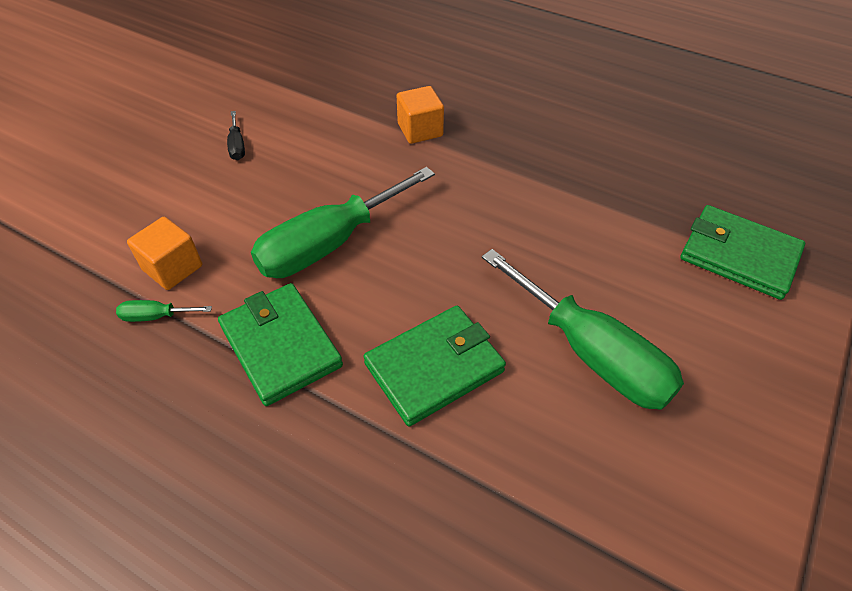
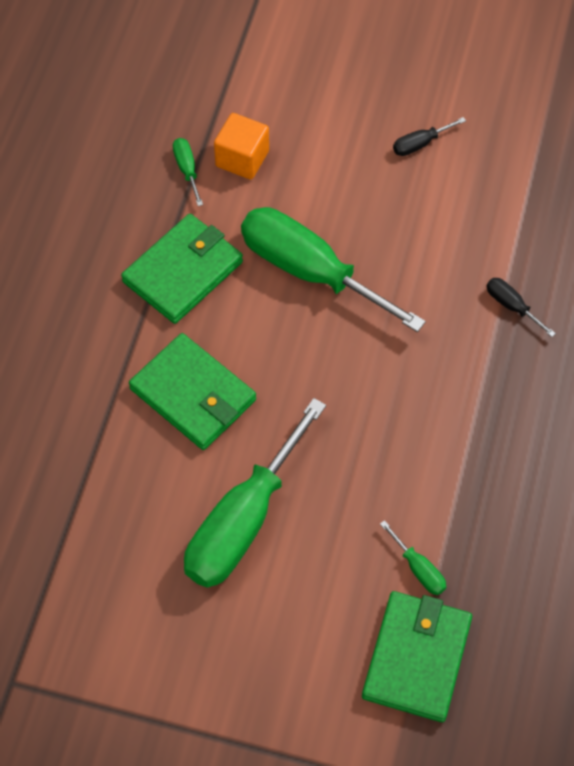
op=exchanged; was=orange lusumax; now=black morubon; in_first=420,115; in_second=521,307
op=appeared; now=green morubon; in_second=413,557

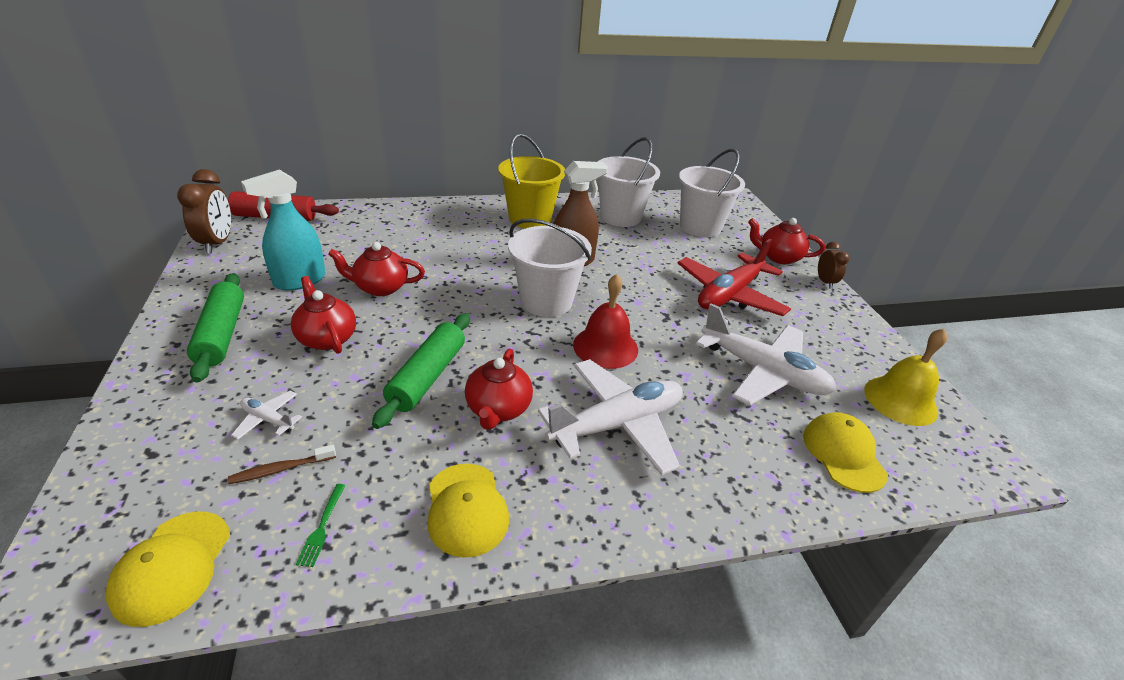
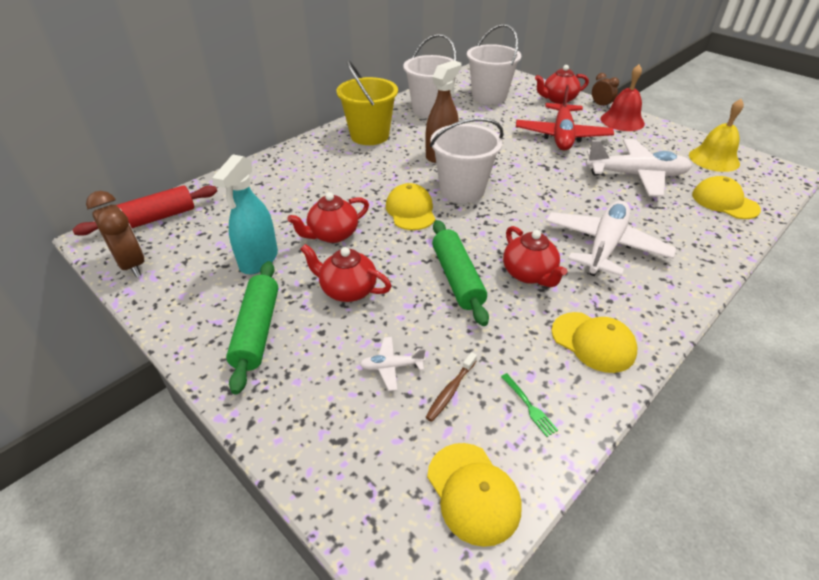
op=spun; was=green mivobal; in_first=215,328; in_second=252,328; clockwise=45
op=relocated; was=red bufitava; in_first=605,321; in_second=622,98
op=appeared; now=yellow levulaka; in_second=410,206

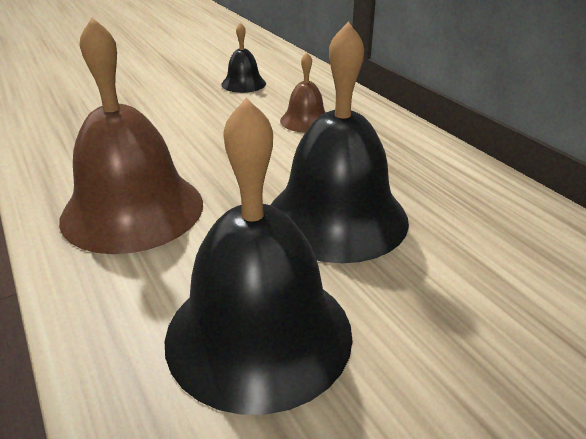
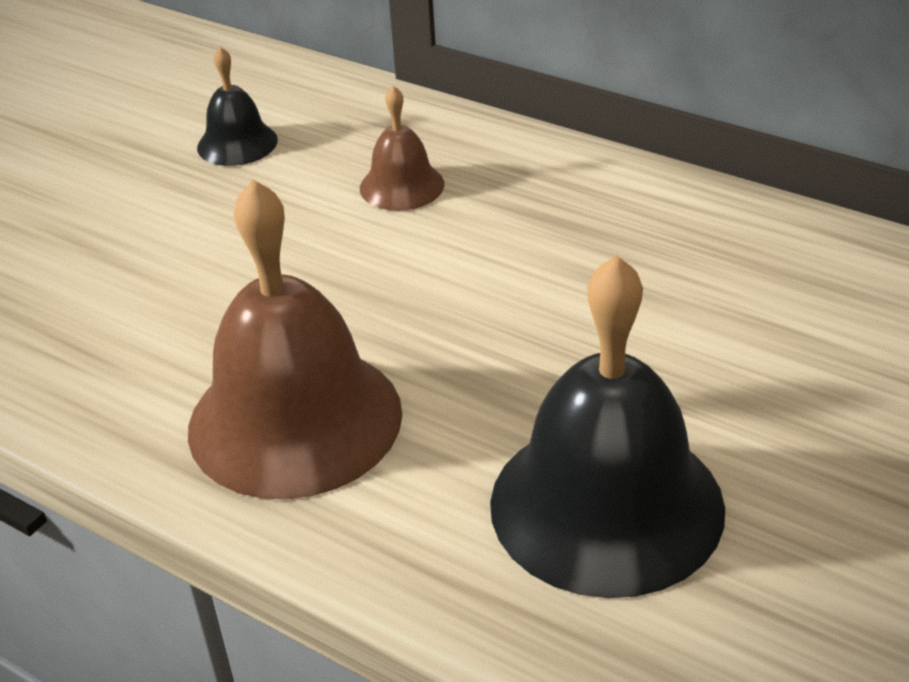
op=missing; was=black bufitava; in_first=340,142

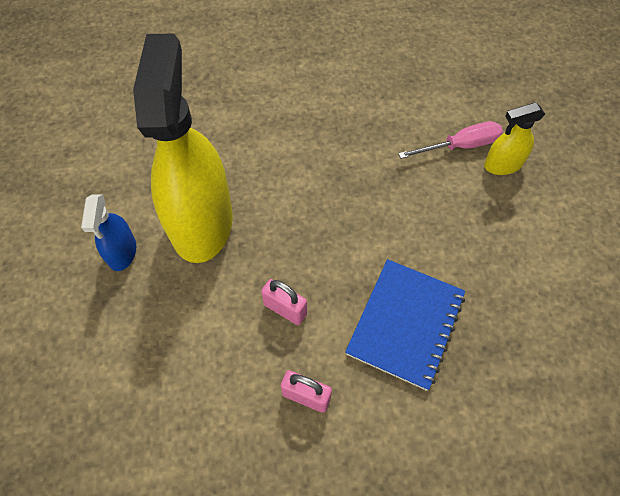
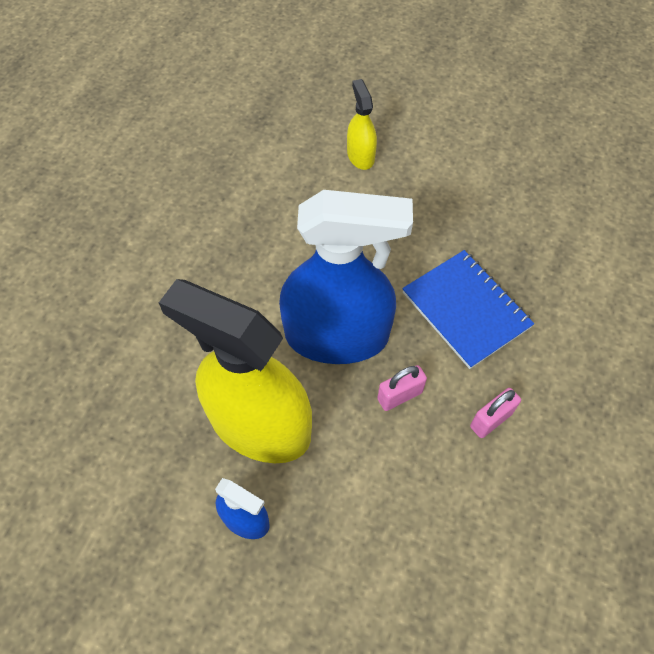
op=spun; was=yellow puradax; in_first=514,139; in_second=362,124; clockwise=150
op=missing; was=pink morubon; in_first=450,140
op=appeared; now=blue puradax; in_second=346,277

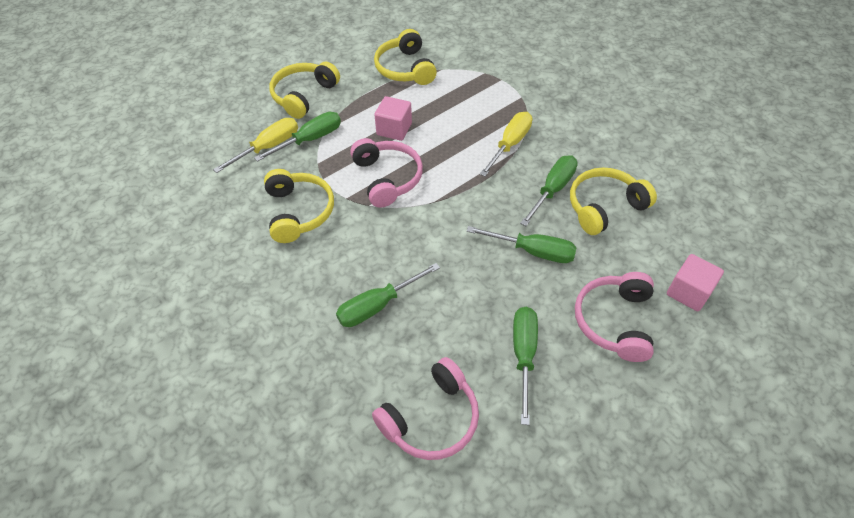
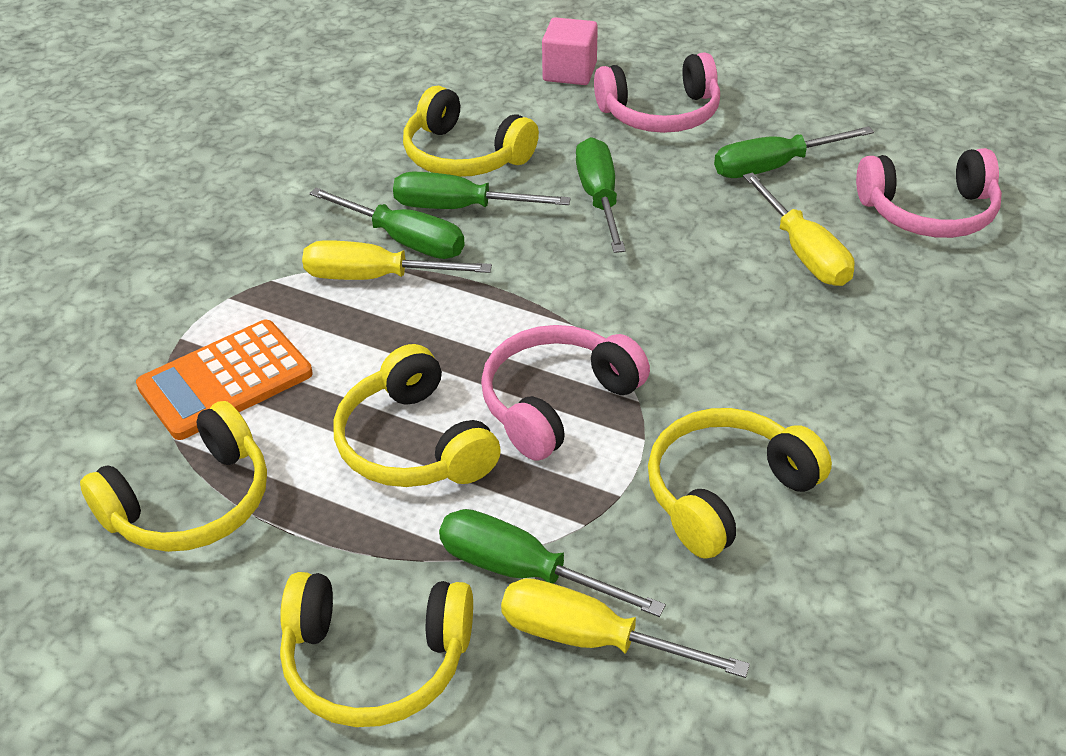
op=exchanged; was=pink lusumax; now=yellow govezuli; in_first=393,118; in_second=417,415
op=relocated; was=green morubon; in_first=388,295; in_second=387,223
op=spun; was=pink govezuli; in_first=425,408; in_second=929,193; clockwise=150
op=appeared; now=yellow morubon; in_second=799,229
op=appeared; now=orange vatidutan; in_second=224,380

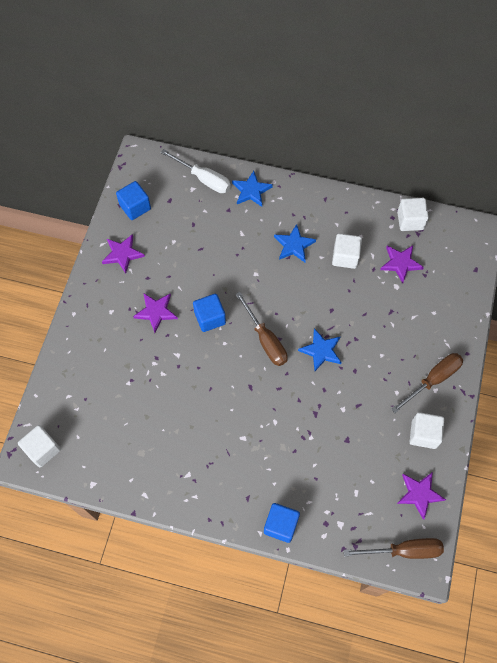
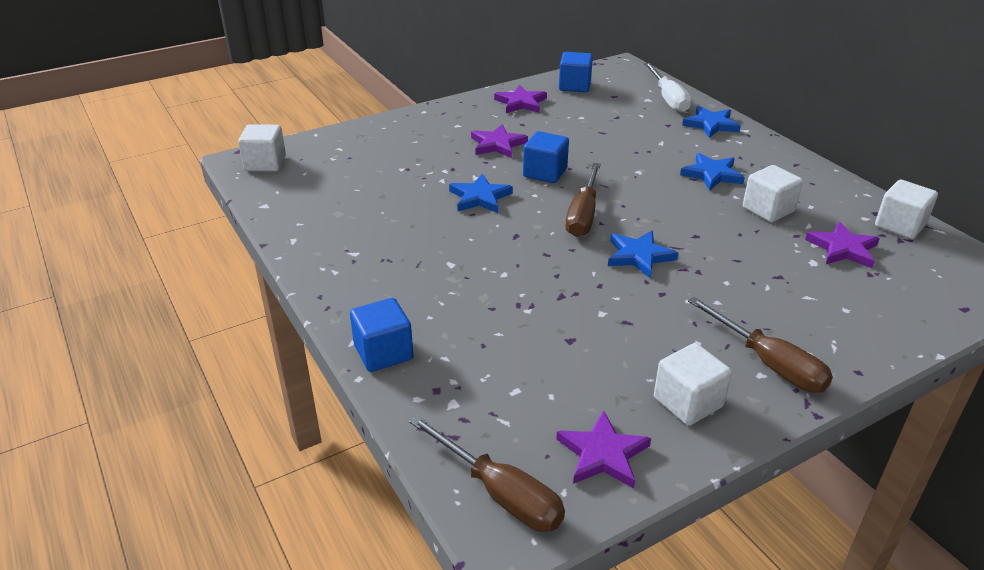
op=spun; was=brown morubon; in_first=427,383; in_second=760,345; clockwise=45
op=appeared; now=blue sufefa; in_second=481,193

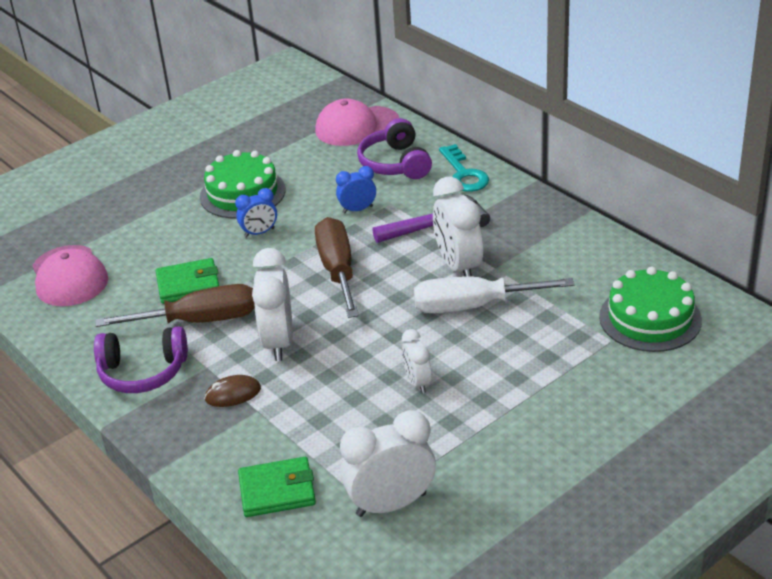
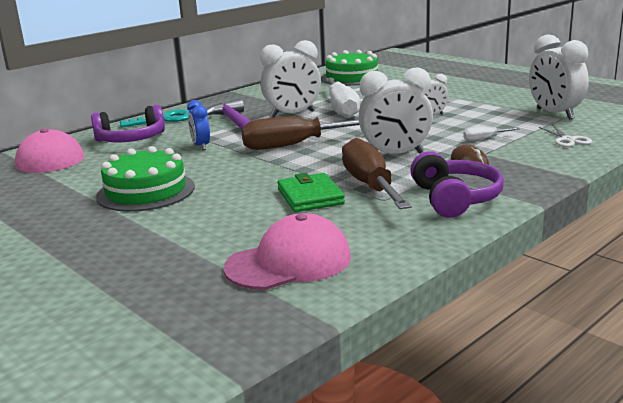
op=missing; was=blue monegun; in_first=256,213
op=exchanged; was=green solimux; now=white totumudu; in_first=277,487; in_second=565,136
op=appeared; now=white morubon; in_second=491,134

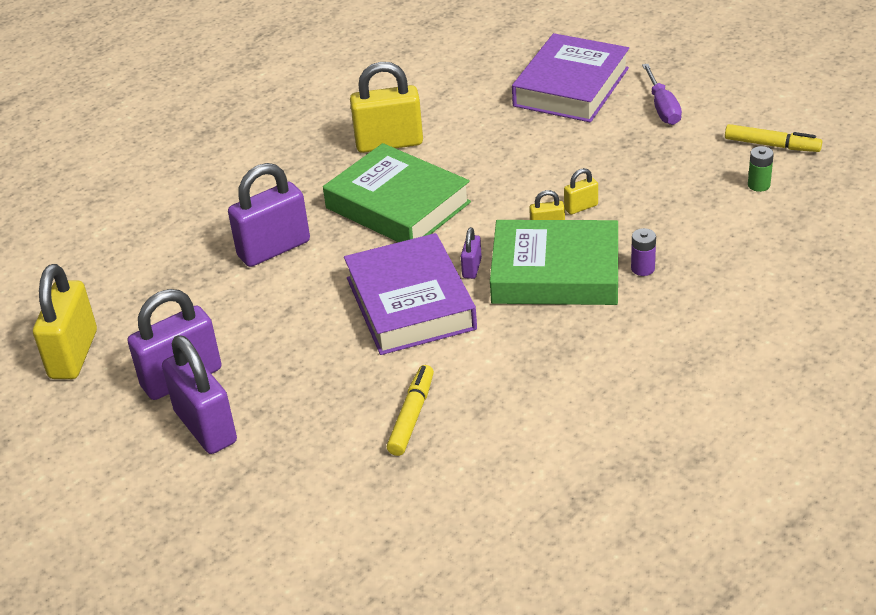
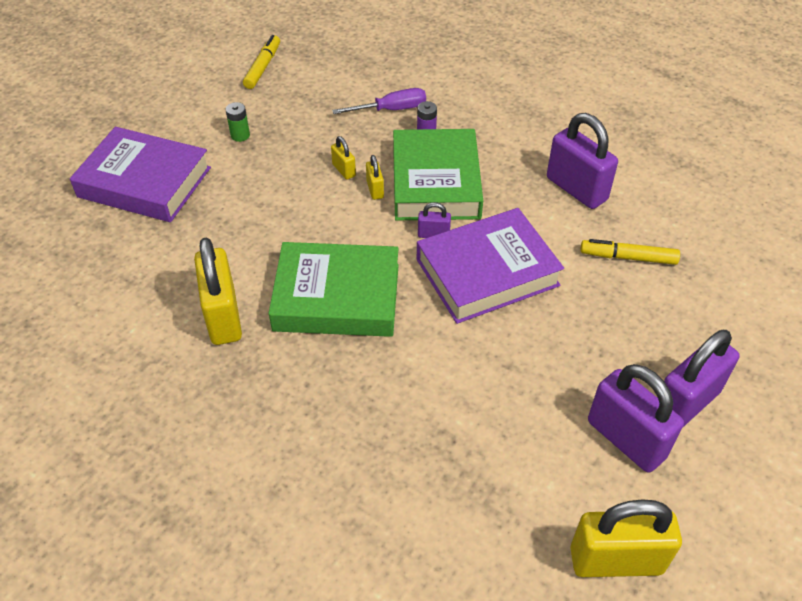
op=relocated; was=purple morubon; in_first=662,94; in_second=379,101
op=spun; was=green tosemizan; in_first=397,192; in_second=333,289; clockwise=60
op=relocated; was=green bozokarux; in_first=761,169; in_second=238,122
op=relocated; was=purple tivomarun; in_first=269,215; in_second=582,161

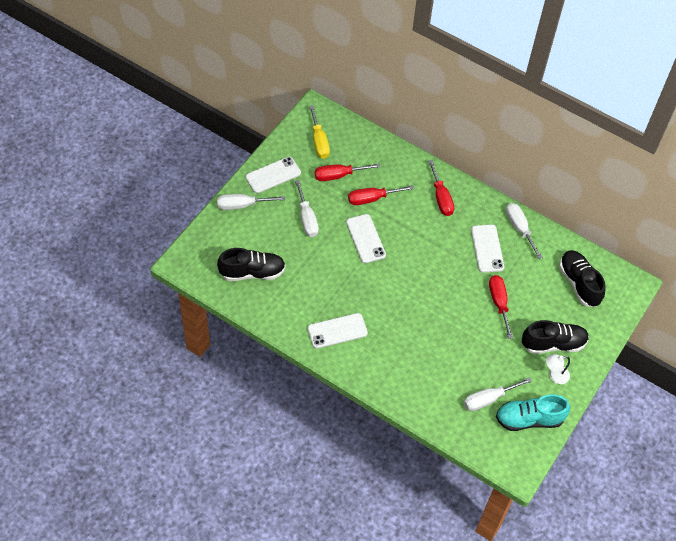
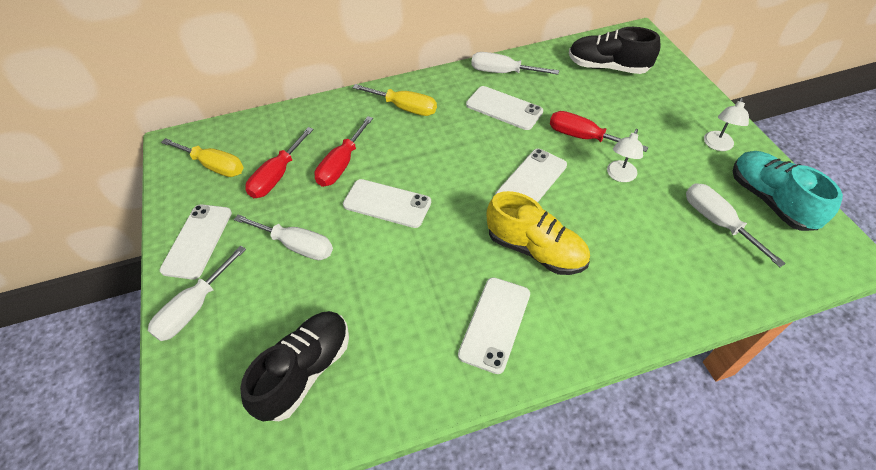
op=colour; was=red morubon; now=yellow morubon; in_first=441,188; in_second=394,100
op=missing; was=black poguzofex; in_first=555,337
op=spun; was=white morubon; in_first=498,394; in_second=736,225; clockwise=135
op=spun; was=turquoise poguzofex; in_first=533,412; in_second=788,191; clockwise=120
op=appeared; now=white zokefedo; in_second=625,155
op=appeared; now=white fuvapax; in_second=531,175
op=appeared; now=yellow poguzofex; in_second=538,233

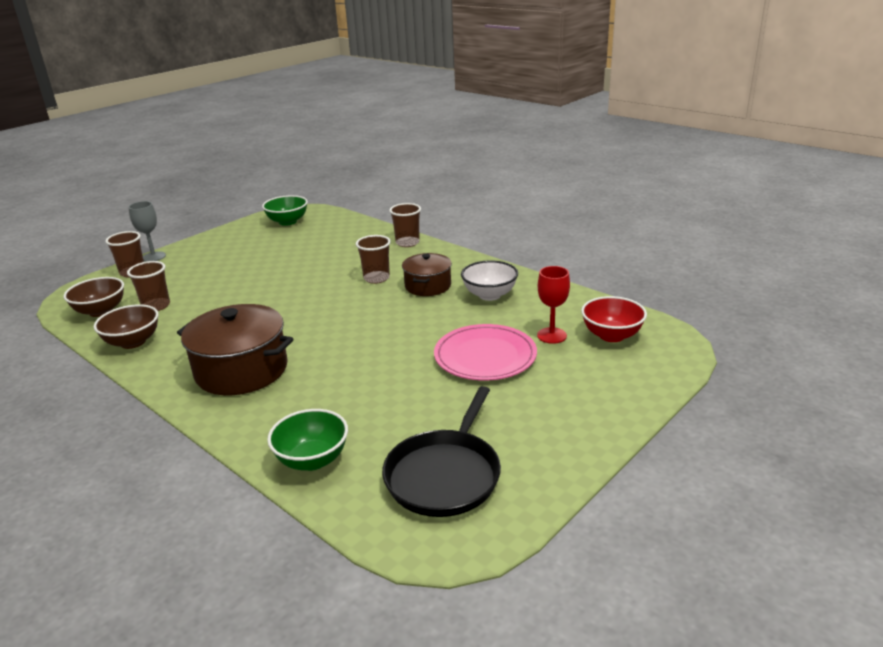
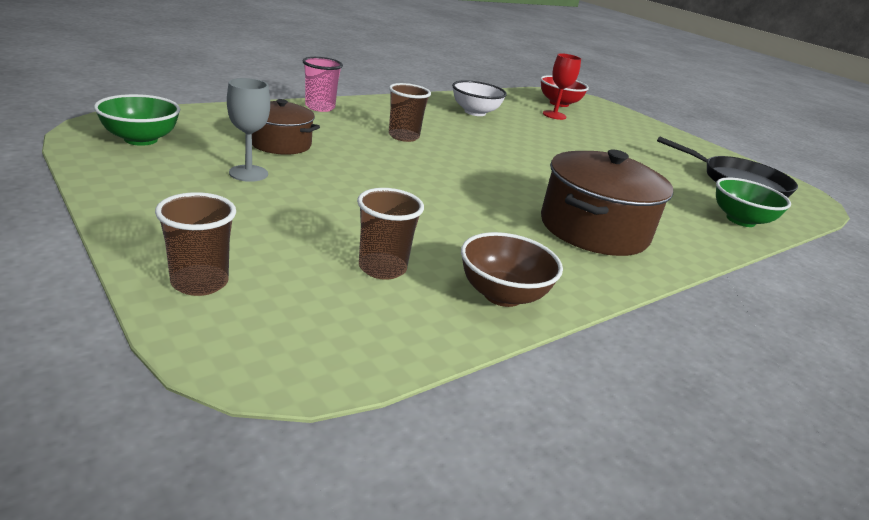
op=relocated; was=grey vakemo; in_first=147,231; in_second=248,130
op=colour; was=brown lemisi; now=pink lemisi; in_first=405,225; in_second=322,84
op=relocated; was=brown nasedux; in_first=427,274; in_second=286,127
op=missing; was=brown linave; in_first=94,297
op=missing; was=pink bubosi; in_first=485,352

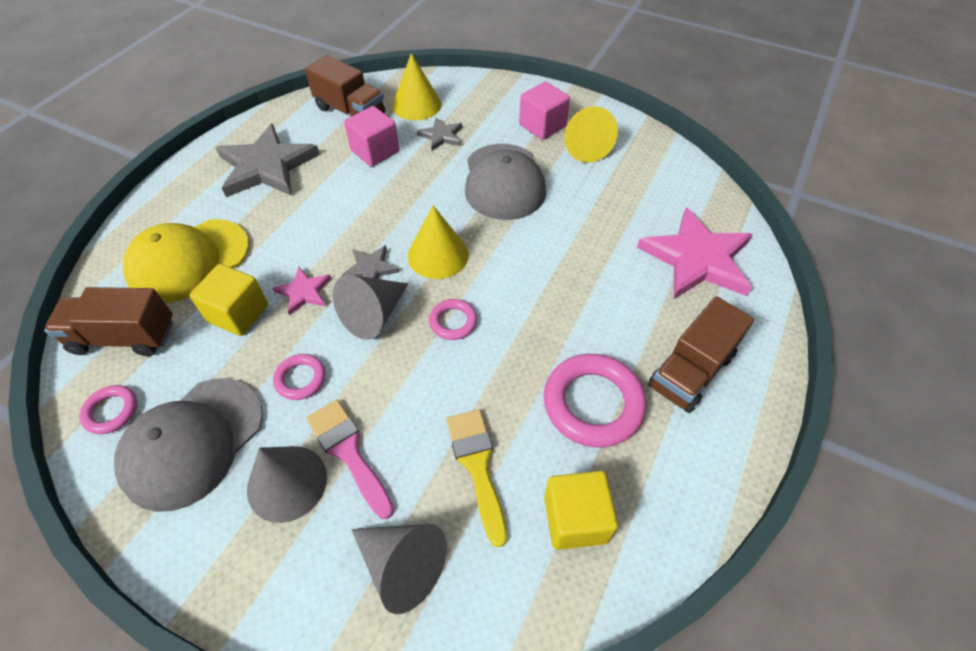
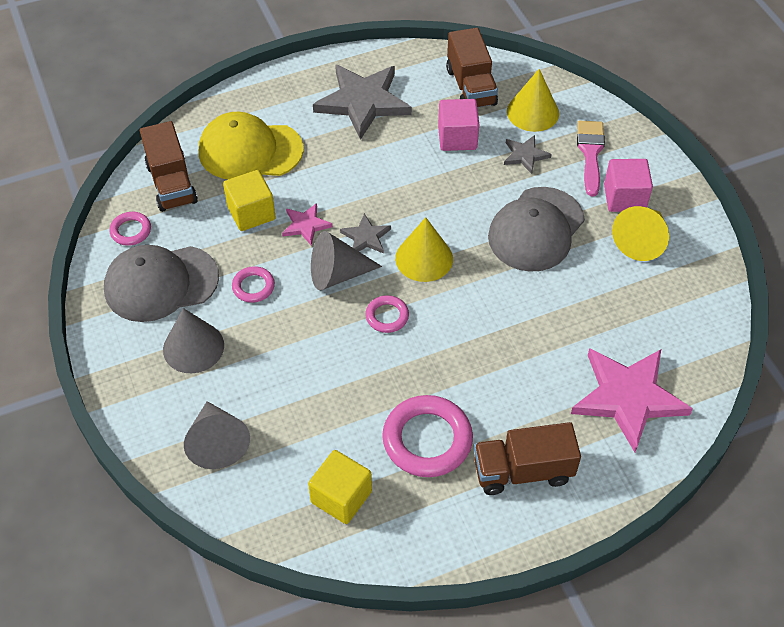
op=spun; was=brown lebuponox; in_first=108,321; in_second=169,166; clockwise=-150
op=relocated; was=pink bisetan; in_first=350,459; in_second=591,158
op=missing; was=yellow bisetan; in_first=476,478

